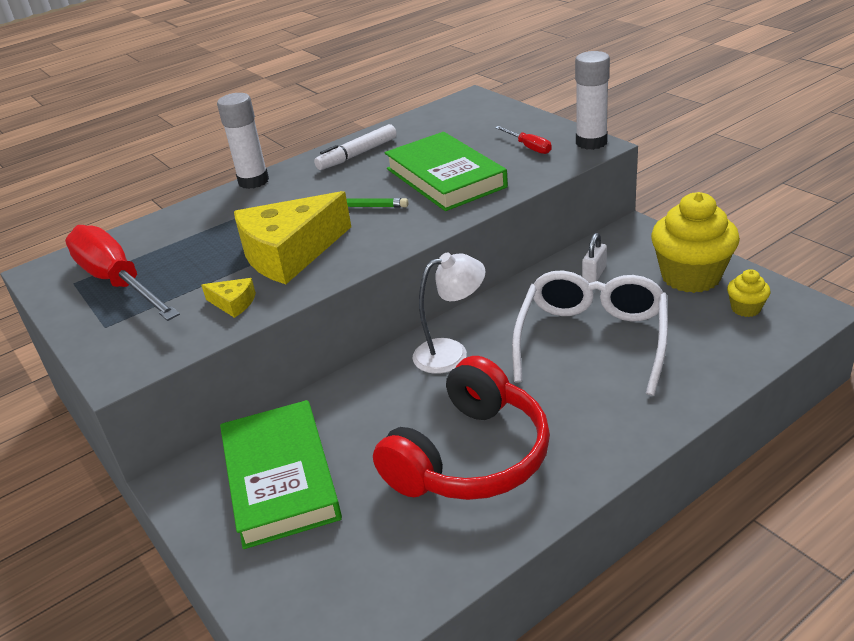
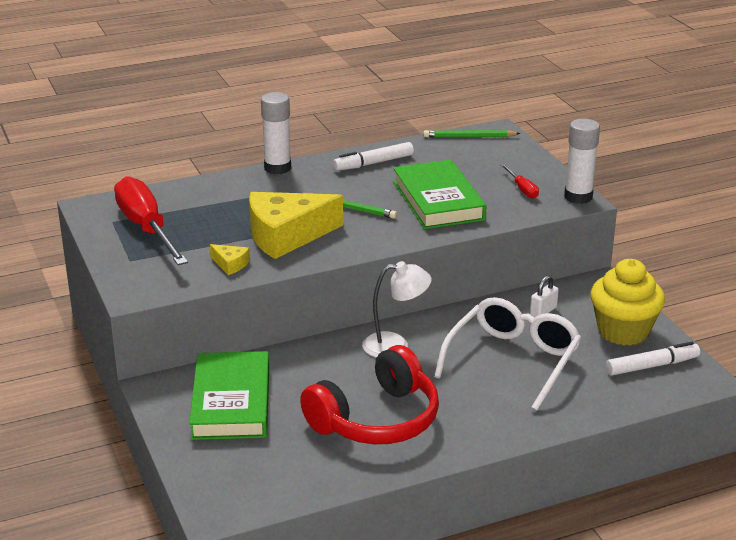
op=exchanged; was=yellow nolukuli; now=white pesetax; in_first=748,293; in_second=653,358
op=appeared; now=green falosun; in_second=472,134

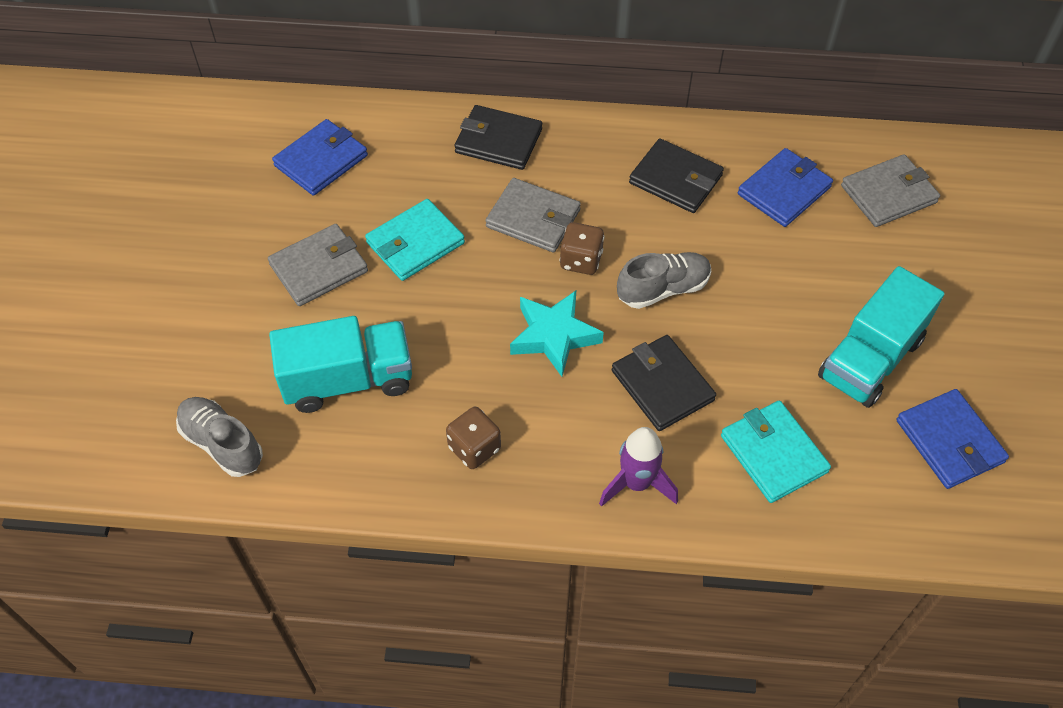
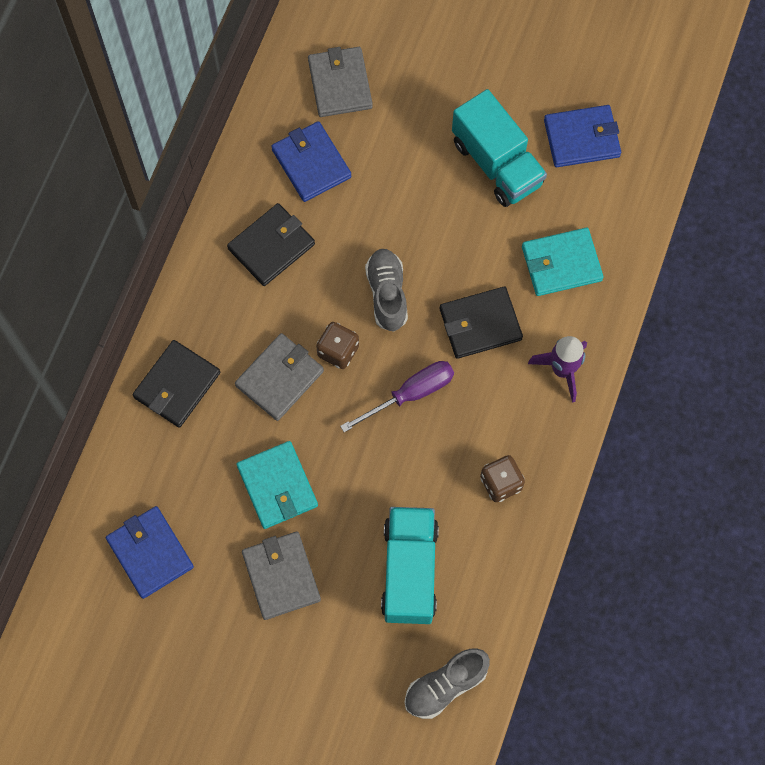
op=exchanged; was=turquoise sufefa; now=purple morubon; in_first=557,334; in_second=397,396

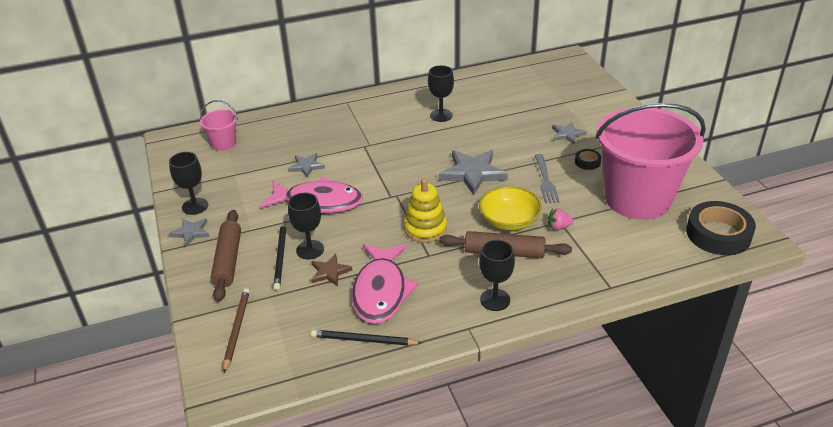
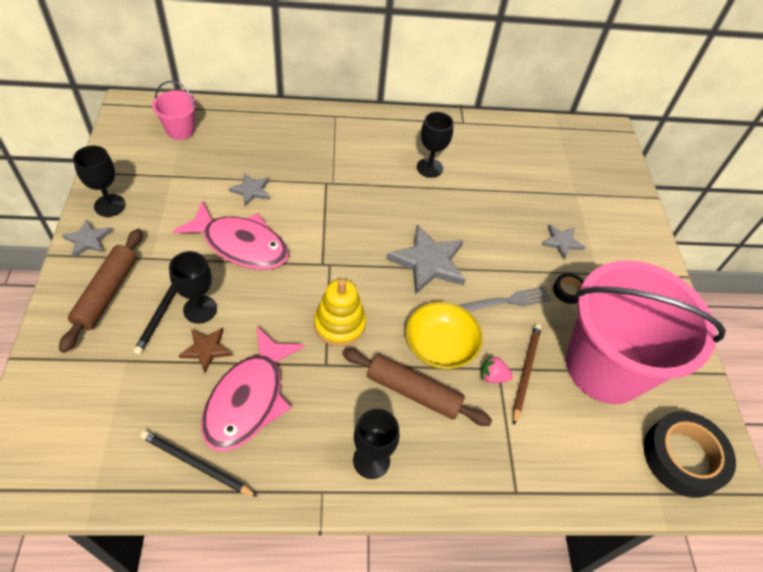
op=spun; was=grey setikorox; in_first=547,179; in_second=505,299; clockwise=-120
op=relocated; was=brown falosun; in_first=236,330; in_second=527,374

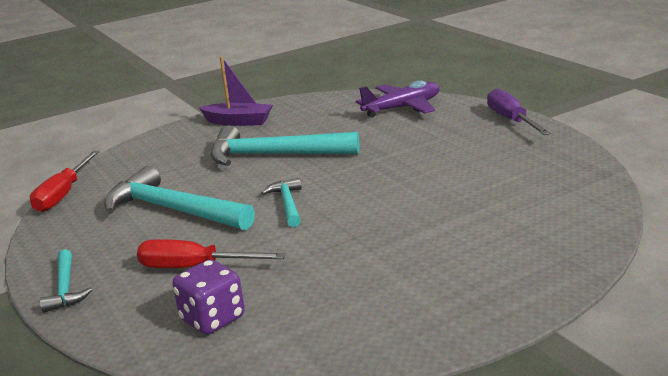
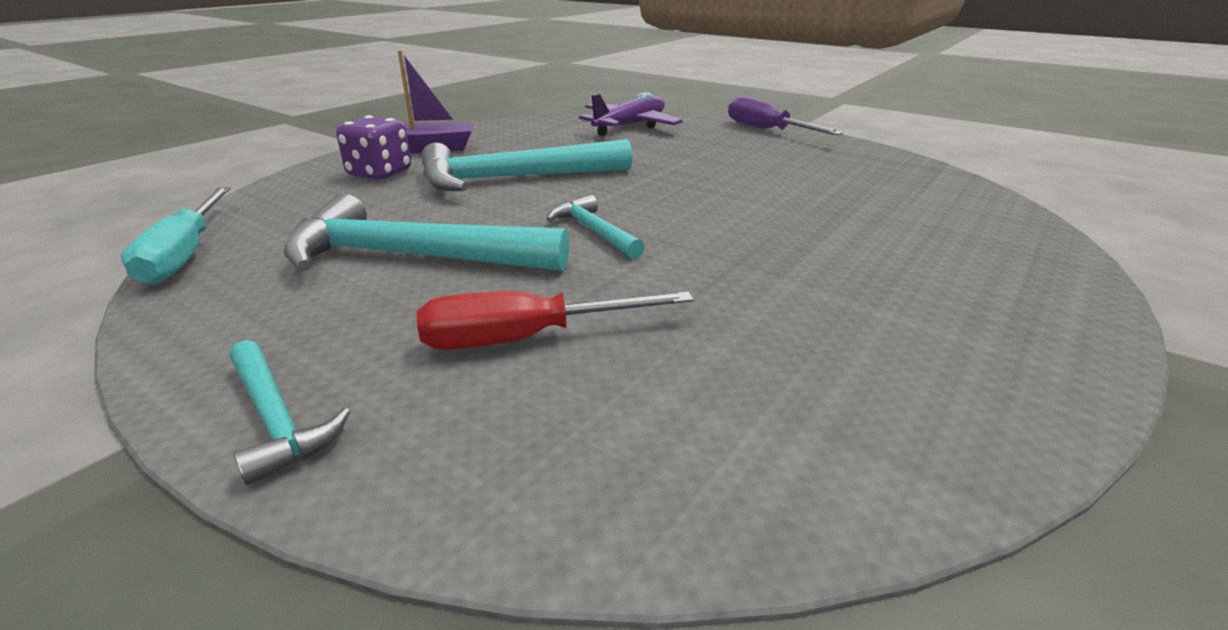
op=colour; was=red morubon; now=turquoise morubon; in_first=65,181; in_second=176,236
op=relocated; was=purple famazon; in_first=208,297; in_second=373,147

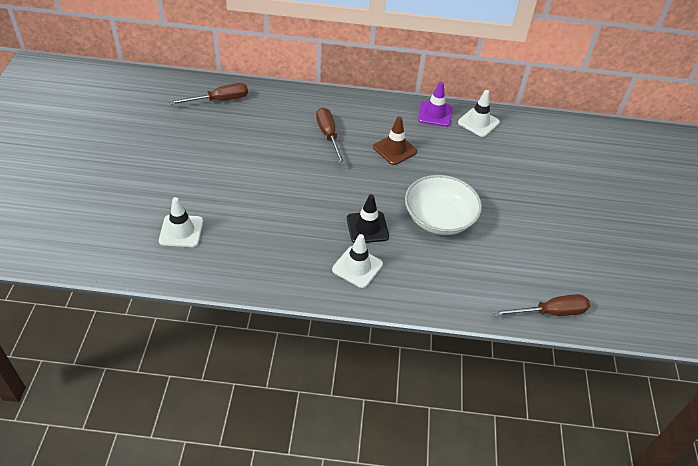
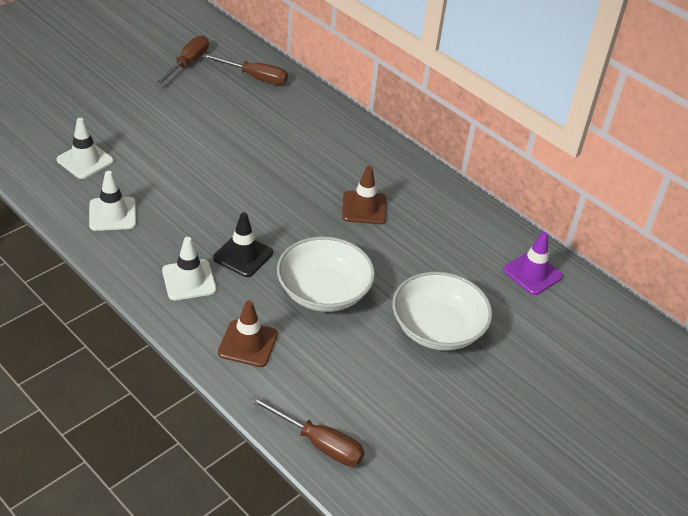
op=relocated; was=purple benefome; in_first=435,104; in_second=533,263
op=relocated; was=white benefome; in_first=479,113; in_second=112,201
op=relocated; was=brown morubon; in_first=330,136; in_second=182,61
op=appeared; now=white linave; in_second=442,311
op=appeared; now=brown benefome; in_second=248,333

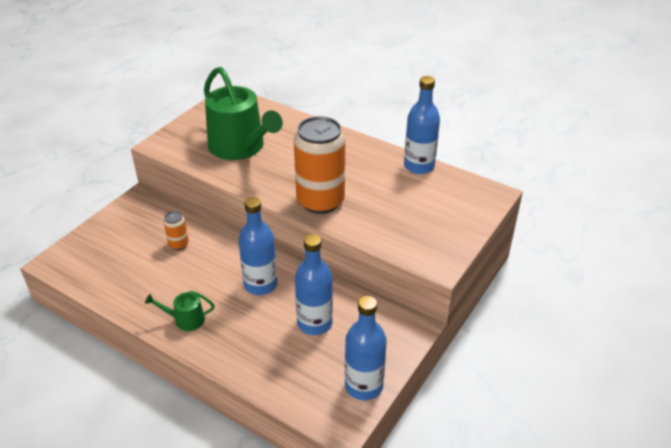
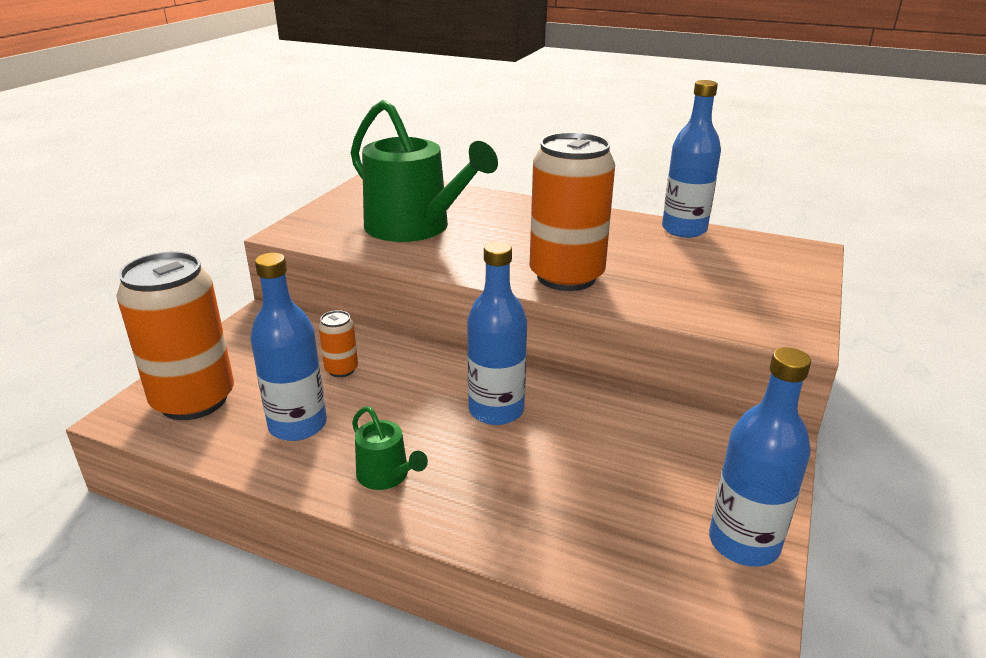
op=relocated; was=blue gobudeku; in_first=314,284; in_second=288,347
op=spun; was=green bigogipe; in_first=179,311; in_second=390,448; clockwise=-120
op=appeared; now=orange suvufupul; in_second=175,335

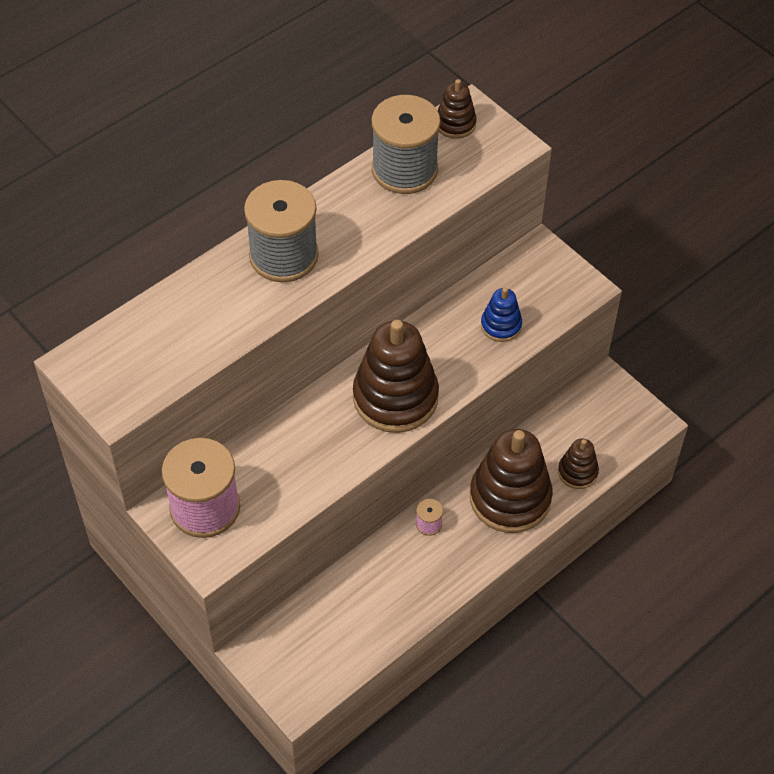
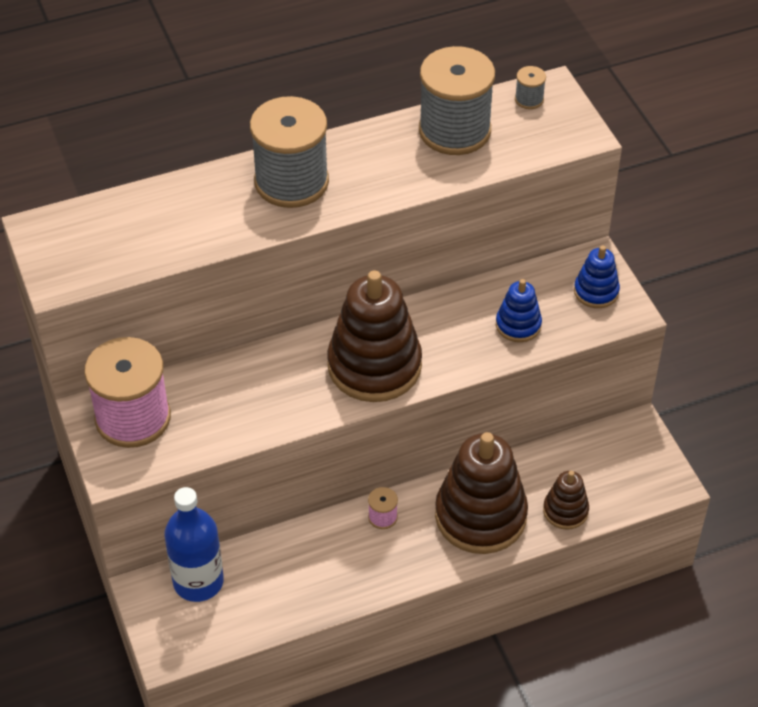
op=exchanged; was=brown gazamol; now=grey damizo; in_first=457,109; in_second=530,87
op=appeared; now=blue gazamol; in_second=597,277
op=appeared; now=blue gobudeku; in_second=194,544

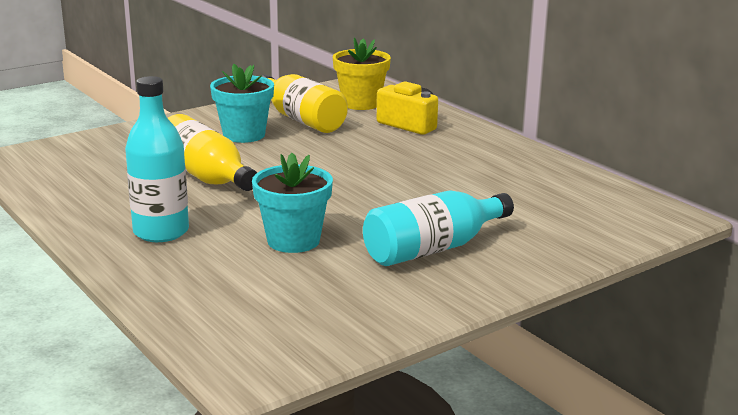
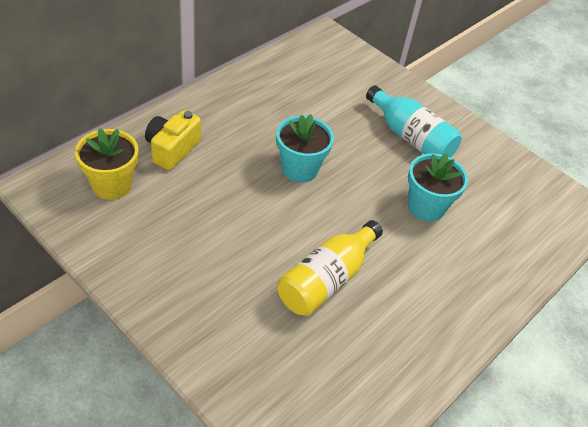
op=relocated; was=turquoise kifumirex; in_first=242,103; in_second=305,148
op=missing; was=yellow gobudeku; in_first=304,103
op=missing; was=turquoise gobudeku; in_first=157,159

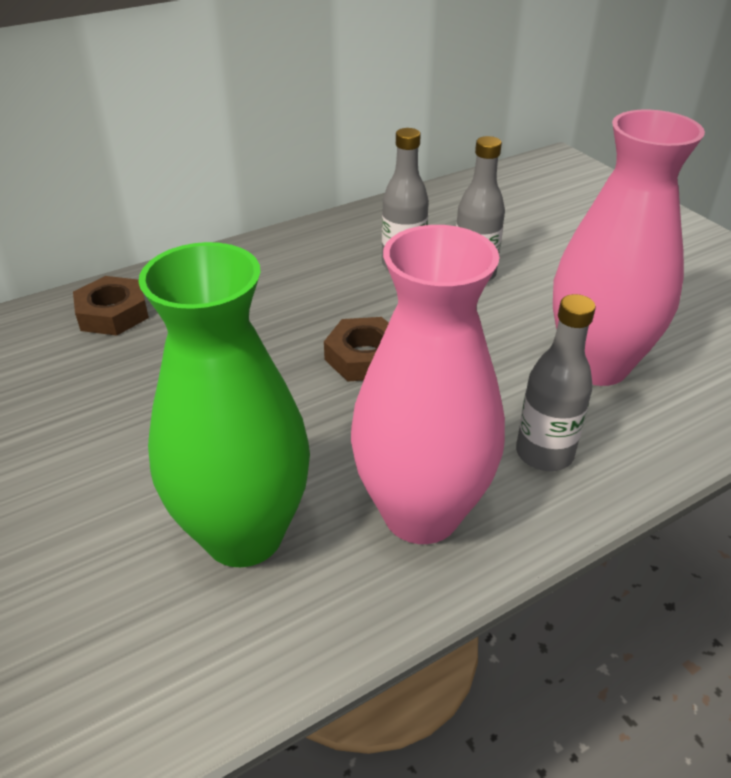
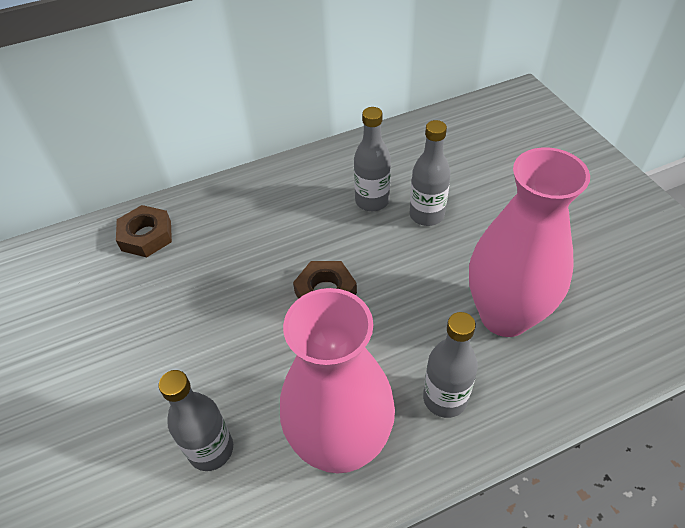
op=exchanged; was=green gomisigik; now=grey gobudeku; in_first=224,404; in_second=196,420

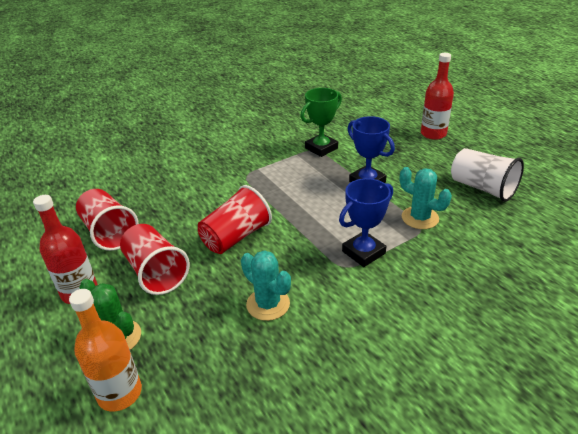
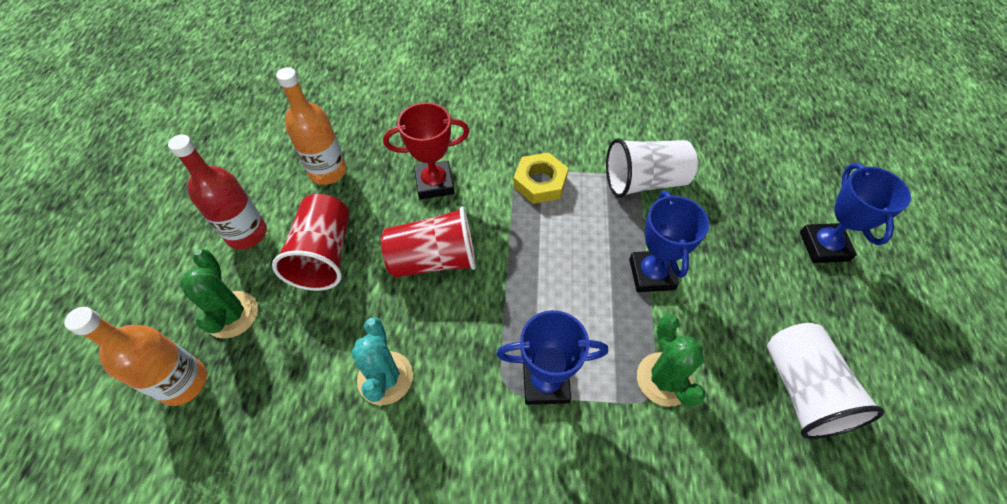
op=exchanged; was=red gobudeku; now=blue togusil; in_first=437,96; in_second=855,213
op=exchanged; was=green togusil; now=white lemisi; in_first=321,122; in_second=652,168
op=colour; was=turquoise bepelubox; now=green bepelubox; in_first=426,198; in_second=671,360
op=exchanged; was=red lemisi; now=orange gobudeku; in_first=107,220; in_second=311,126
op=appeared; now=red togusil; in_second=426,150
op=appeared; now=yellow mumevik; in_second=540,178

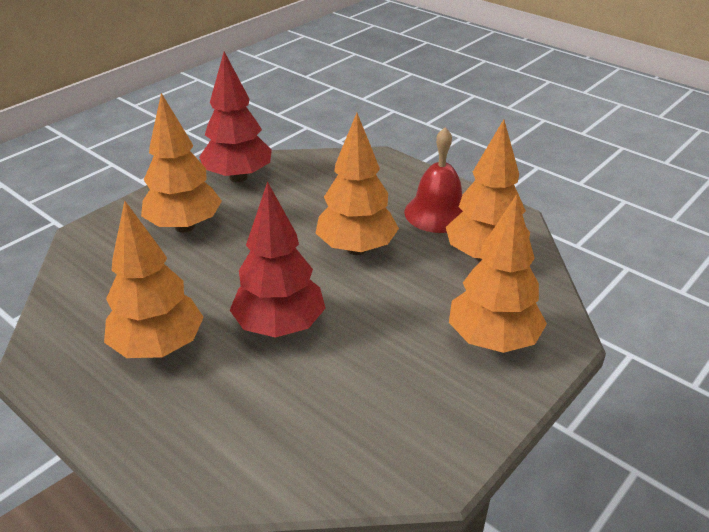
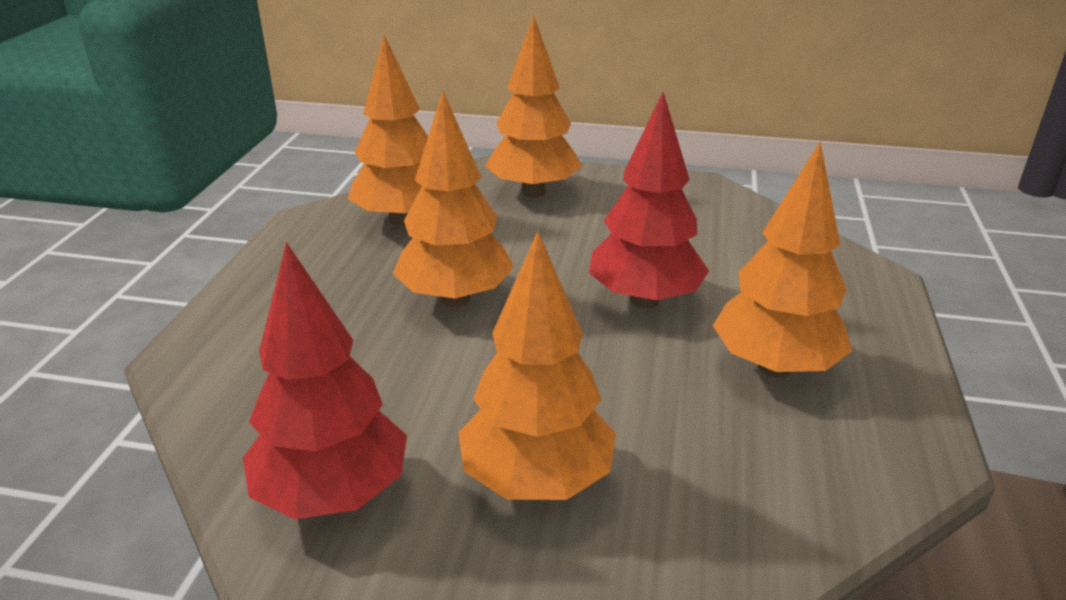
op=missing; was=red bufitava; in_first=434,180

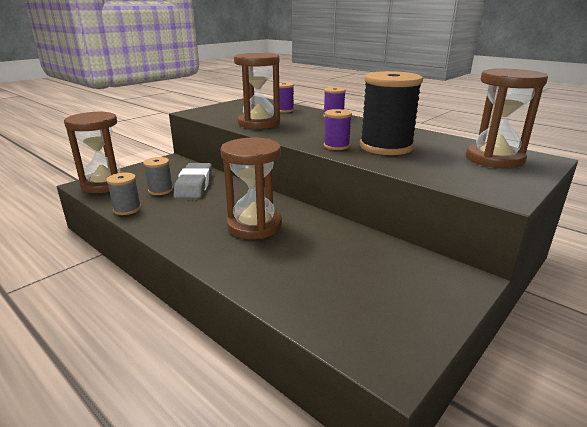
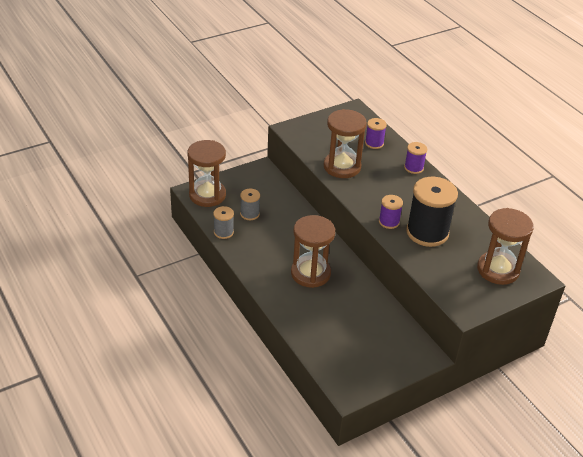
op=missing; was=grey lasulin; in_first=193,181

